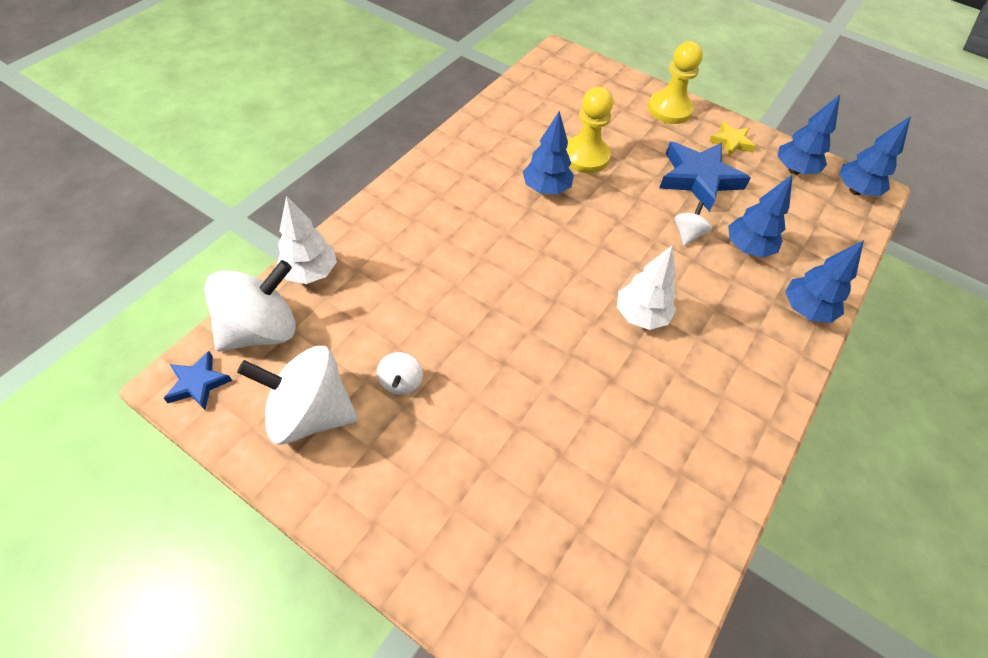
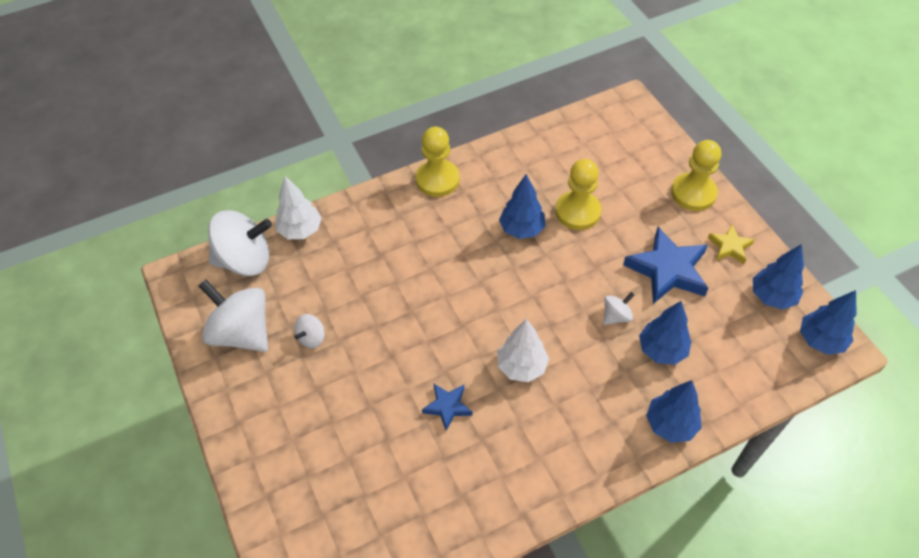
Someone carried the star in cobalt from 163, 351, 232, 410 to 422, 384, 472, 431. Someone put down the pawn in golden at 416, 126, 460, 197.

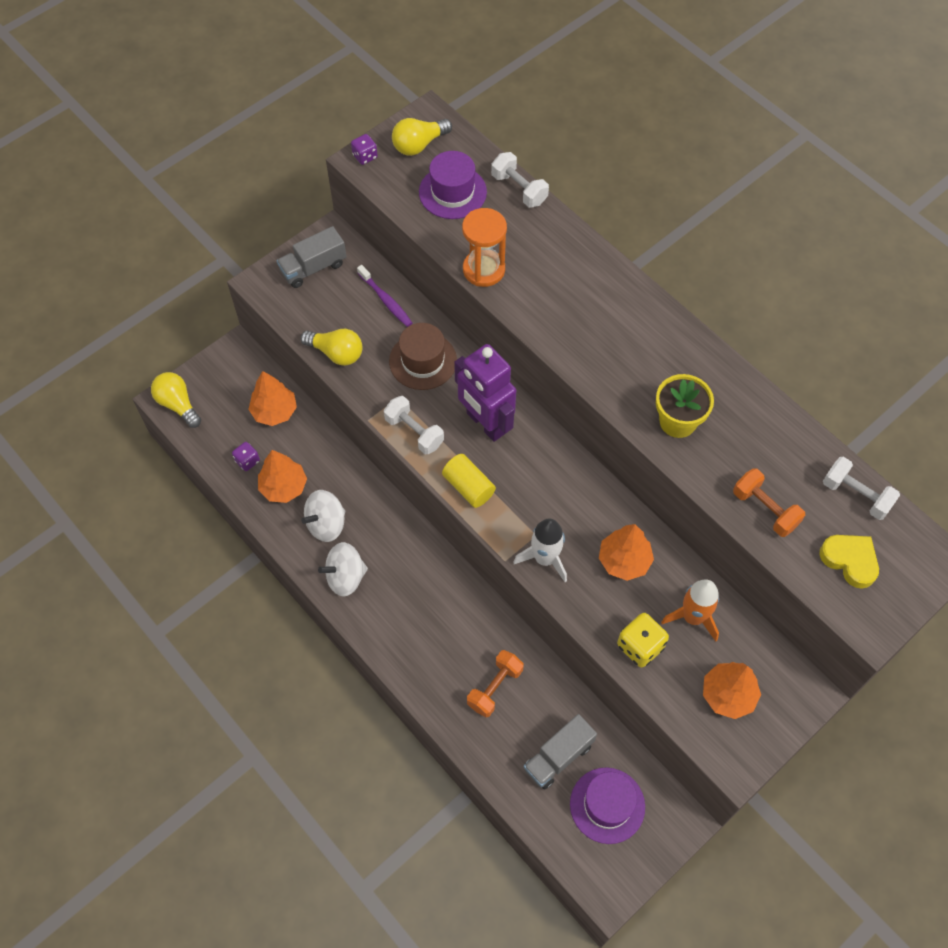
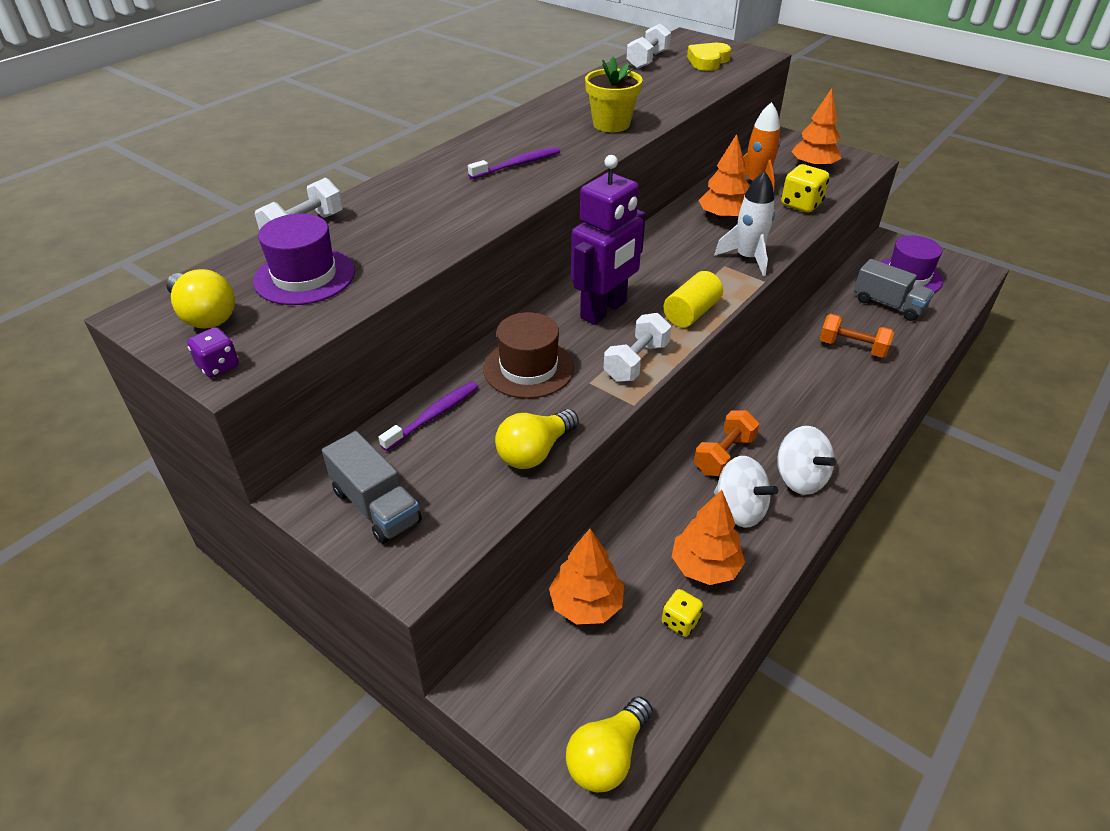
Someone took away the sandglass in orange at 462, 208, 507, 287. Someone rotated the light bulb in golden at 300, 329, 363, 366 by 150 degrees counterclockwise. Someone repainted the game die in purple at 232, 442, 260, 471, which became the game die in golden at 662, 589, 703, 637. Someone carried the free weight in orange from 733, 468, 805, 537 to 694, 410, 759, 476. Someone put down the dental brush in purple at 468, 147, 560, 179.

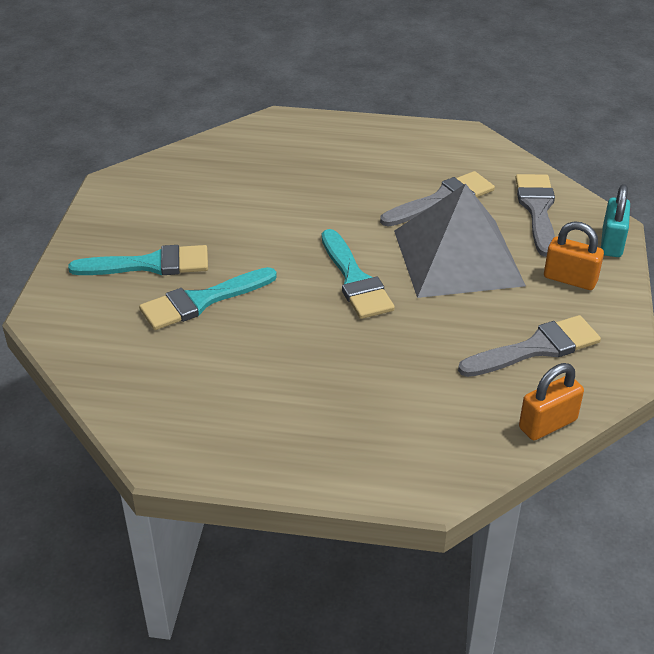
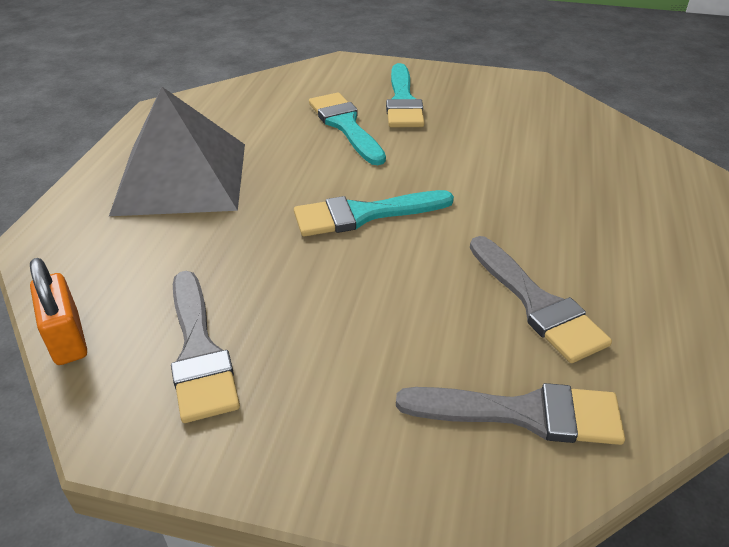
Someone carried the pyramid in ash-grey from 394, 184, 526, 298 to 109, 87, 245, 216. Someone took away the small lock in turquoise at 601, 184, 630, 257. Someone took away the small lock in orange at 544, 221, 604, 290.

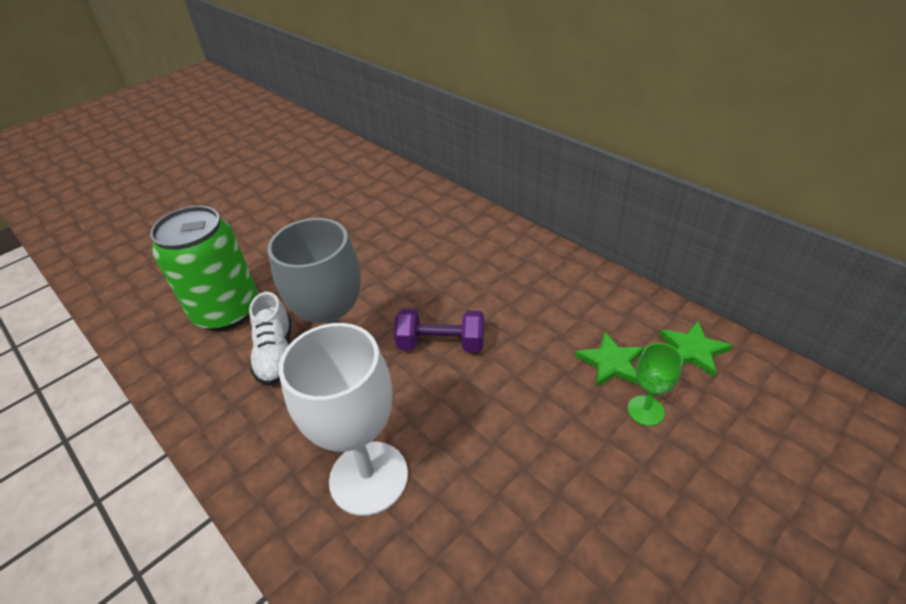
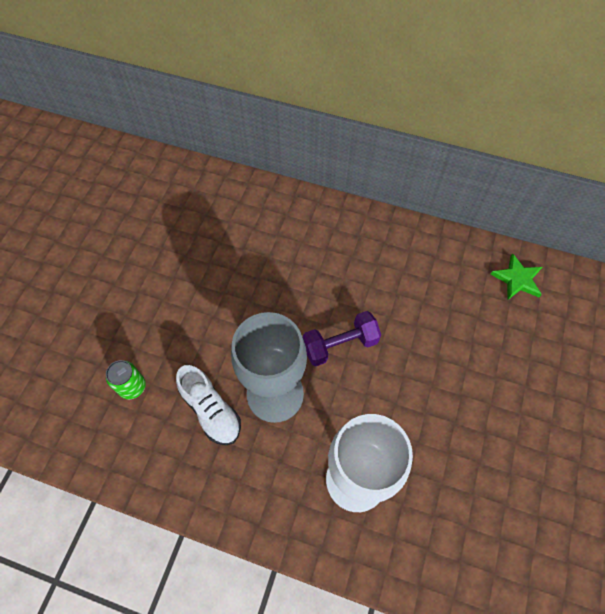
Someone scaled the soda can in leaf-green at 150, 206, 258, 331 by 0.43. Someone took away the star in leaf-green at 575, 332, 644, 388. Someone took away the wine glass in leaf-green at 628, 343, 683, 426.

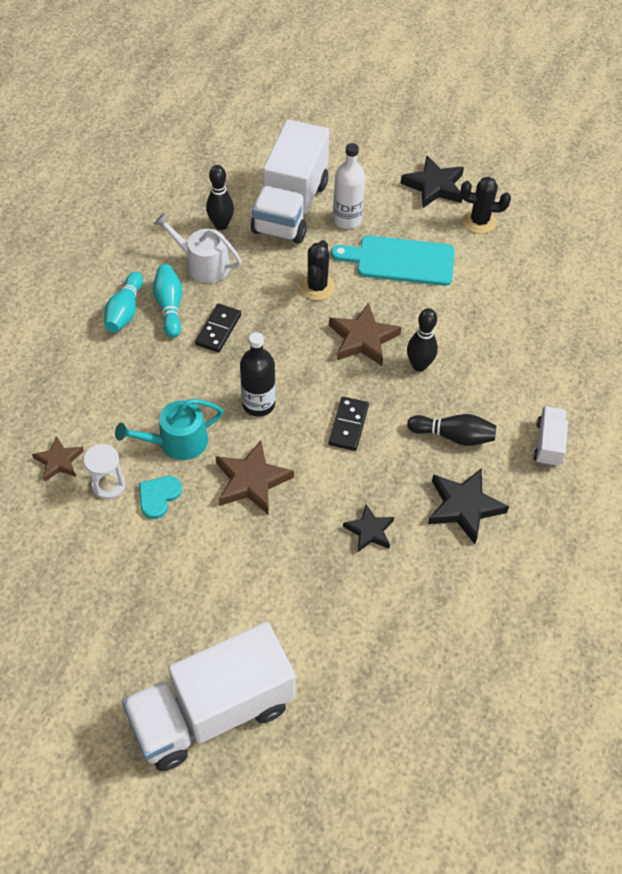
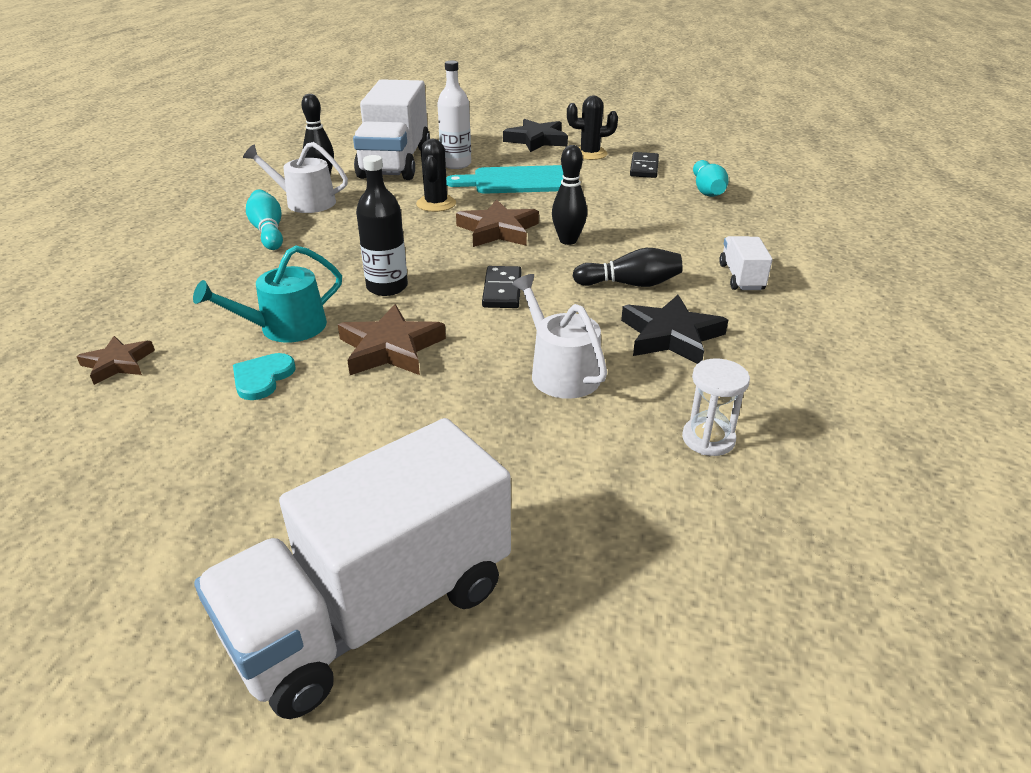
Someone carried the bowling pin in turquoise from 104, 272, 143, 333 to 693, 160, 729, 197. Someone carried the domino in ebony from 195, 304, 241, 352 to 630, 152, 659, 178. Someone carried the sandglass in snow-white from 84, 444, 125, 499 to 682, 359, 750, 456. Someone swapped the star in ebony at 343, 504, 394, 552 for the watering pot in snow-white at 512, 274, 607, 399.

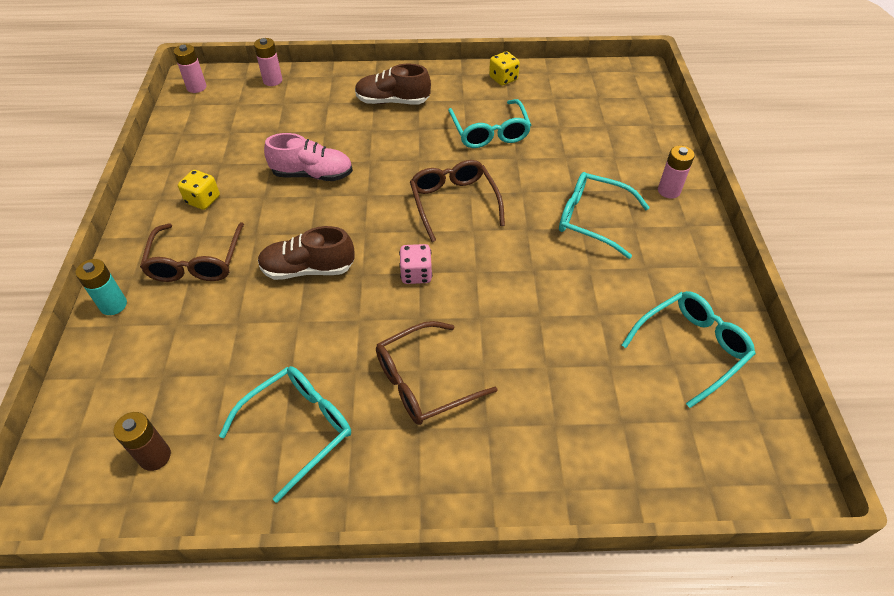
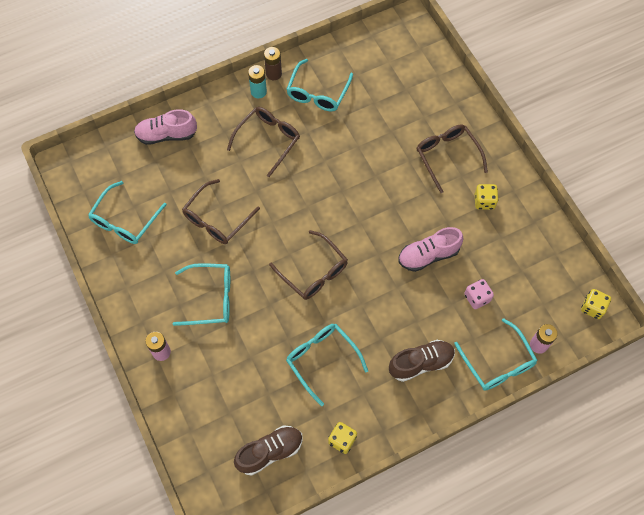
Someone swapped the AA battery in rose-pink at 173, 44, 207, 93 for the game die in golden at 581, 289, 611, 319. Someone carried the sneaker in russet from 258, 226, 355, 280 to 234, 425, 303, 476. Someone carried the game die in rose-pink from 399, 244, 432, 284 to 464, 279, 494, 309. Someone carried the AA battery in turquoise from 75, 259, 127, 315 to 248, 65, 267, 99. Someone carried the AA battery in russet from 113, 412, 171, 471 to 264, 47, 282, 80. Someone put down the sneaker in rose-pink at 134, 109, 197, 145. Someone put down the spectacles in russet at 182, 179, 260, 244. Someone put down the spectacles in turquoise at 454, 318, 538, 391.

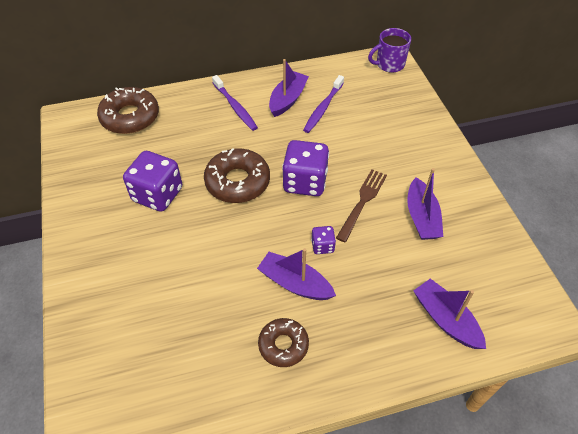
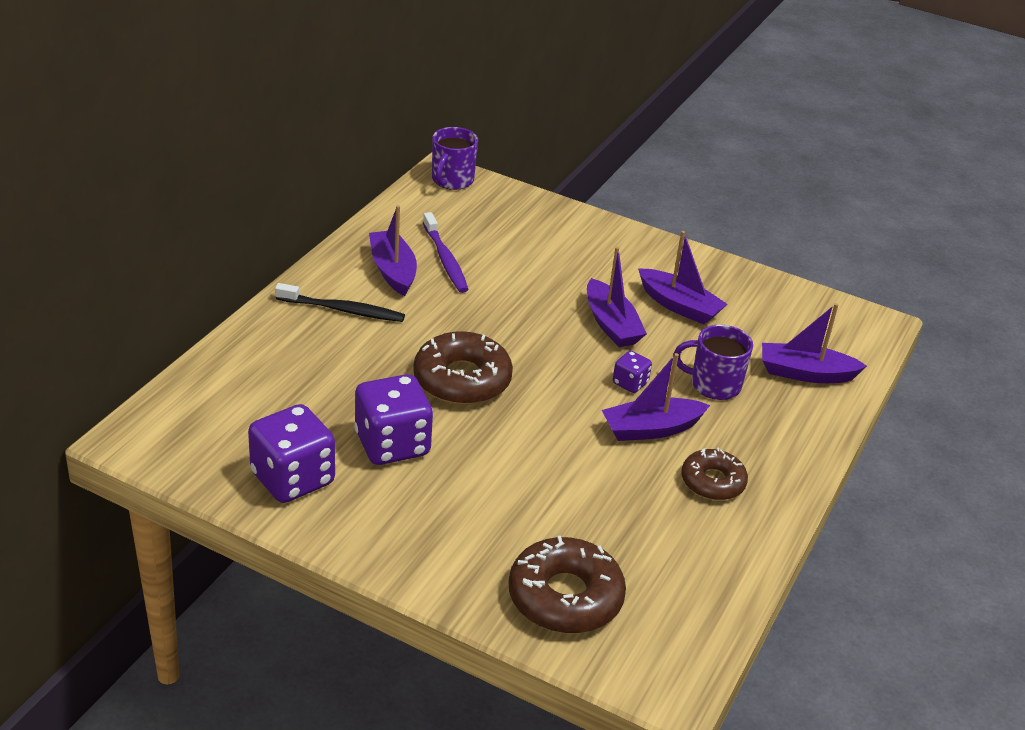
Someone repainted the dental brush in purple at 212, 75, 258, 131, which became the dental brush in ebony at 275, 283, 405, 322. Someone carried the doughnut in russet from 97, 87, 159, 134 to 508, 536, 626, 633. Someone carried the game die in purple from 282, 140, 329, 196 to 248, 404, 335, 503. Someone swapped the dinner fork in russet at 336, 169, 387, 242 for the sailboat in purple at 587, 246, 647, 347. Someone put down the coffee mug in purple at 673, 325, 753, 400.

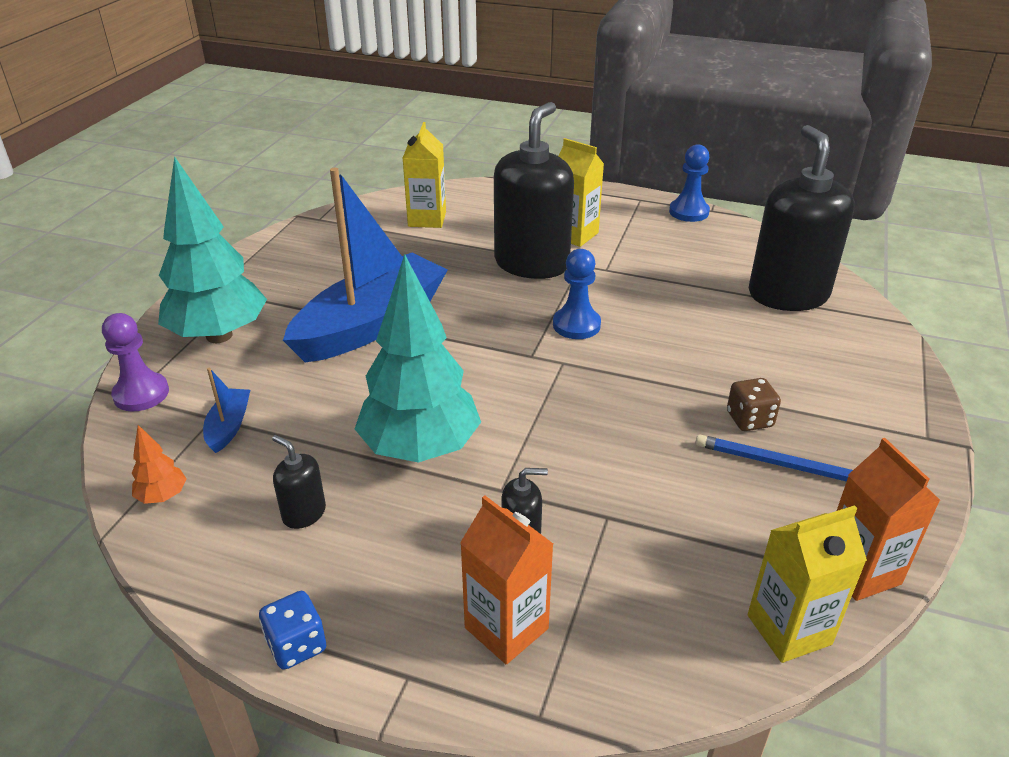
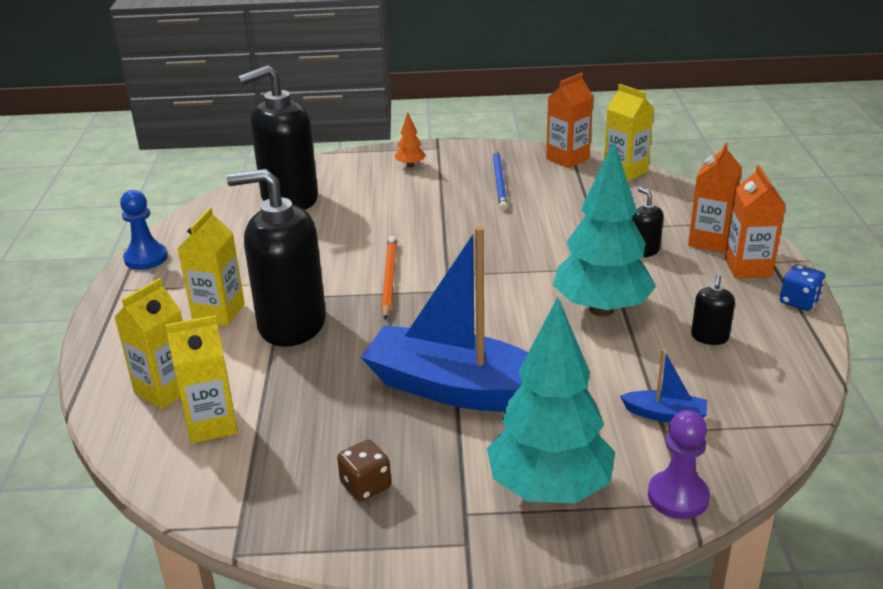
Someone swapped the pawn in cobalt at 553, 249, 601, 339 for the wooden pencil in orange at 381, 236, 397, 320. Someone rotated the sailboat in cobalt at 203, 368, 250, 453 by 150 degrees counterclockwise. Someone carried the game die in russet from 727, 378, 781, 431 to 337, 440, 391, 502. Someone carried the toy tree in orange from 132, 425, 187, 504 to 395, 112, 426, 168. Someone put down the milk carton in orange at 725, 165, 786, 278. Someone put down the milk carton in golden at 114, 278, 182, 409.

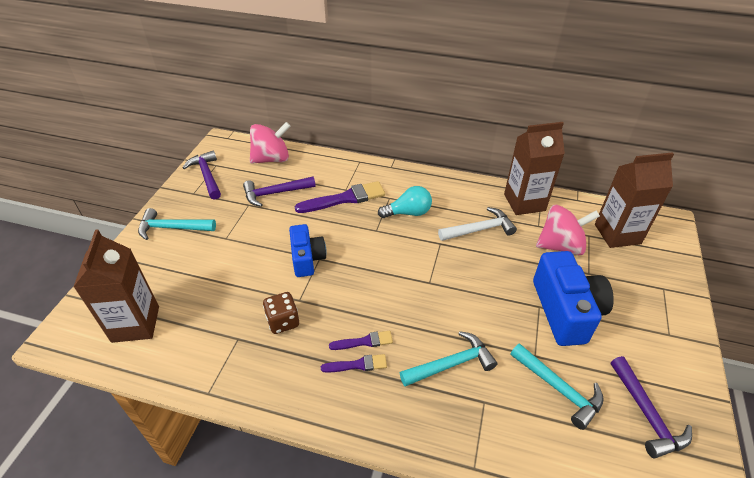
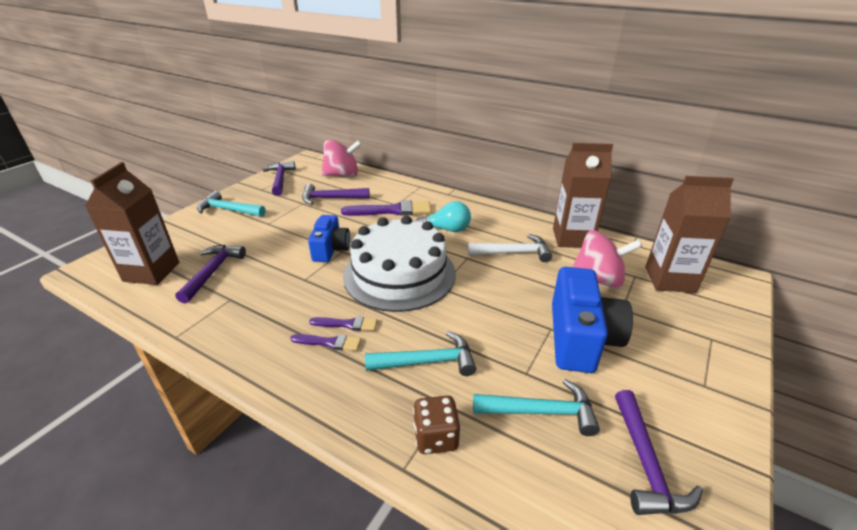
Someone carried the game die in russet from 263, 292, 299, 334 to 413, 396, 461, 454. Someone rotated the carpenter's hammer in turquoise at 511, 343, 604, 430 by 60 degrees counterclockwise. Someone put down the gateau in snow-white at 343, 216, 456, 312. Someone put down the carpenter's hammer in purple at 175, 245, 246, 303.

